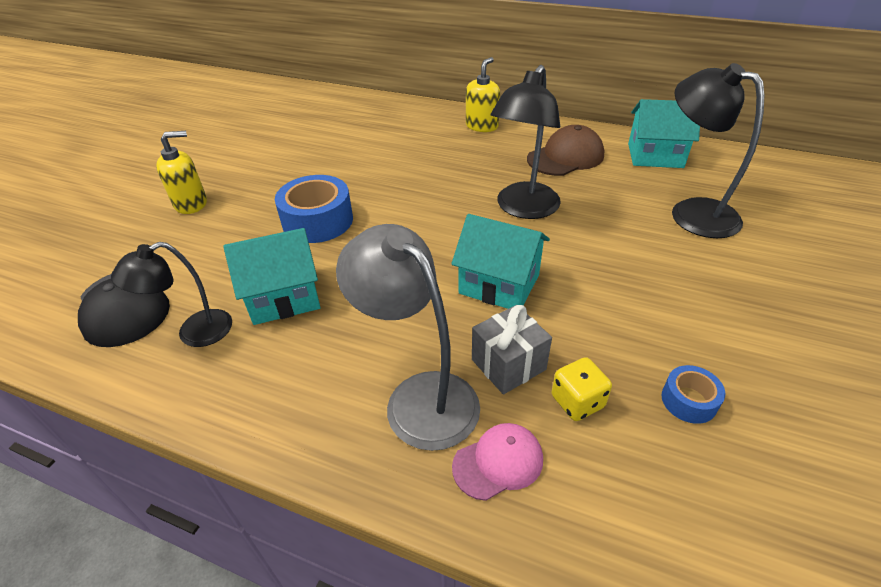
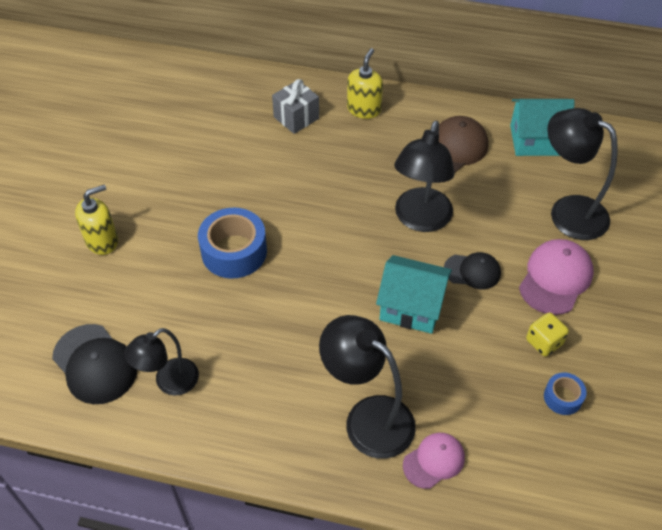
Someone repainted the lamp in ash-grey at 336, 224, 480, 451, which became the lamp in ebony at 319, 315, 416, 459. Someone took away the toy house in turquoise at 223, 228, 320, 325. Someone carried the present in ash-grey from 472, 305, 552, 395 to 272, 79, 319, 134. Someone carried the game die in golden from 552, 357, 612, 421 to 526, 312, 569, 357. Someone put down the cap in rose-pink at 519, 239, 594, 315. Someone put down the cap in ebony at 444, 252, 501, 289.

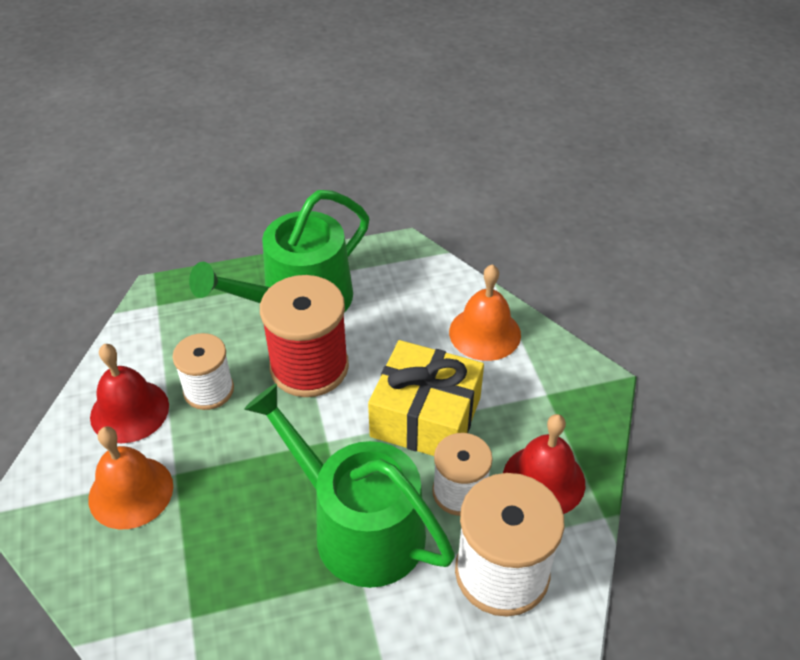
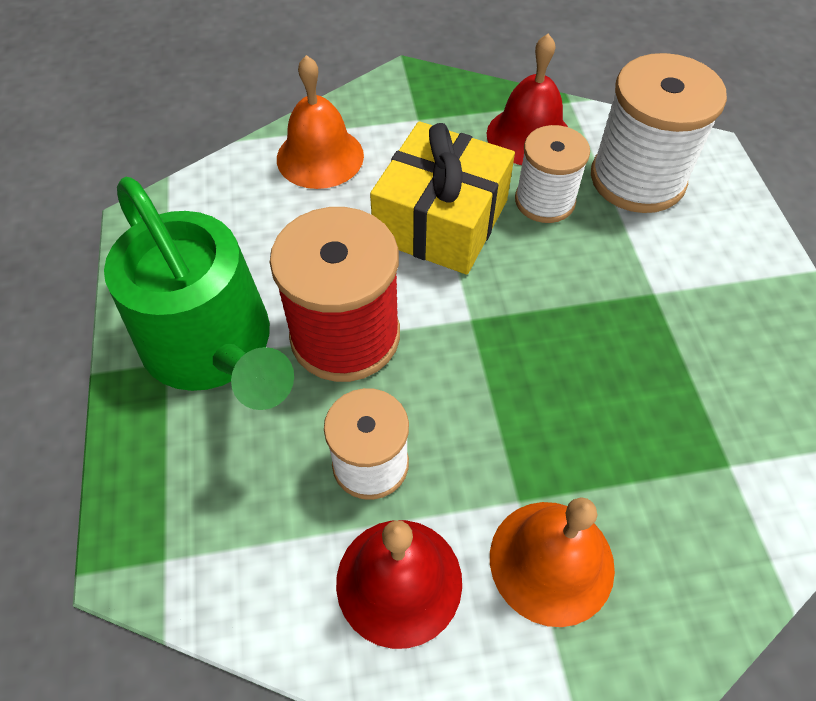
Someone took away the watering pot in leaf-green at 244, 384, 455, 588.

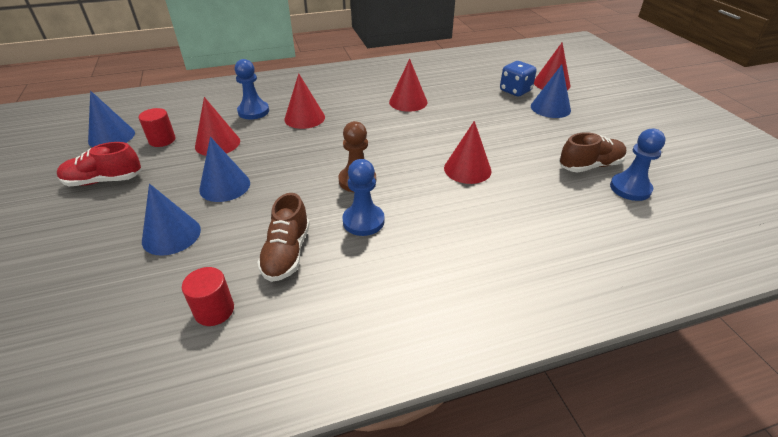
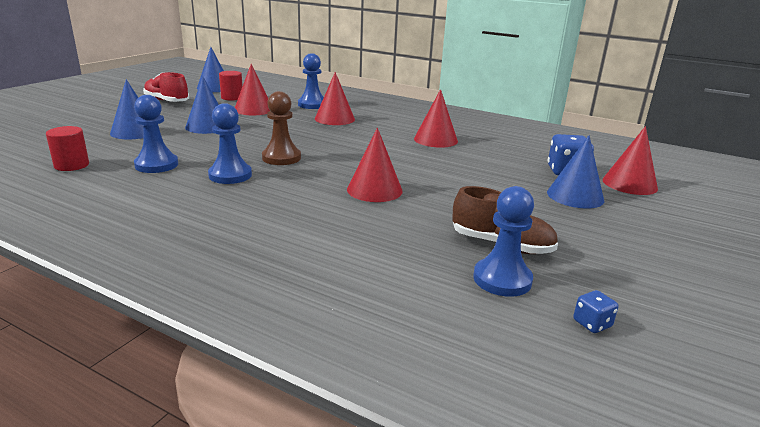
Someone swapped the sneaker in russet at 257, 193, 310, 282 for the pawn in cobalt at 134, 95, 178, 173. Someone put down the game die in cobalt at 573, 290, 618, 333.

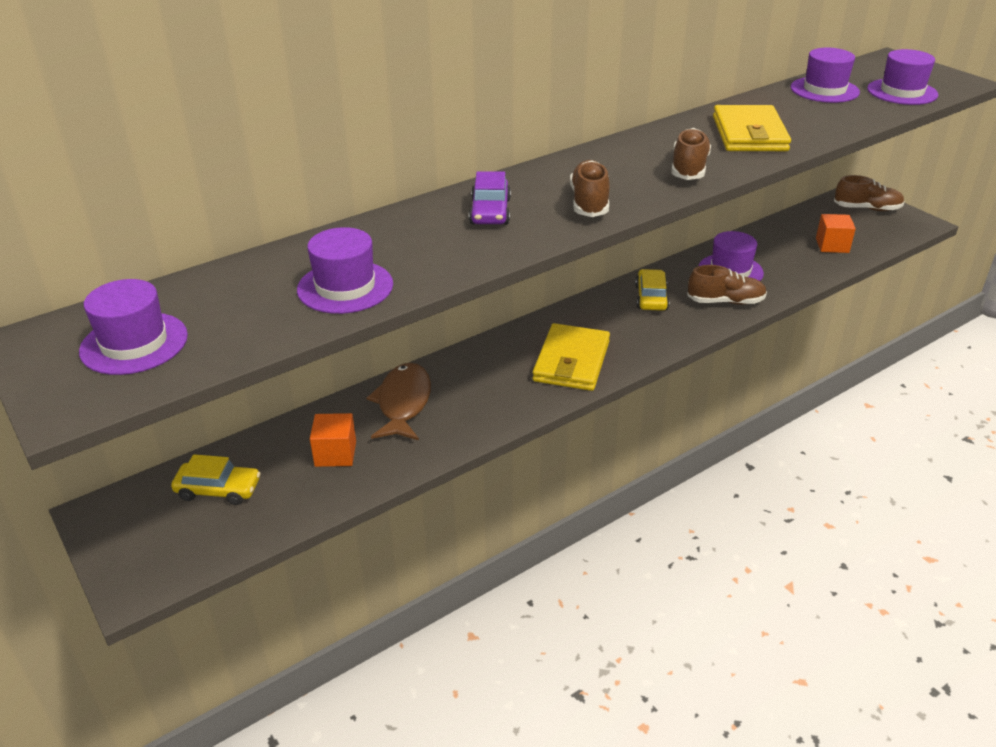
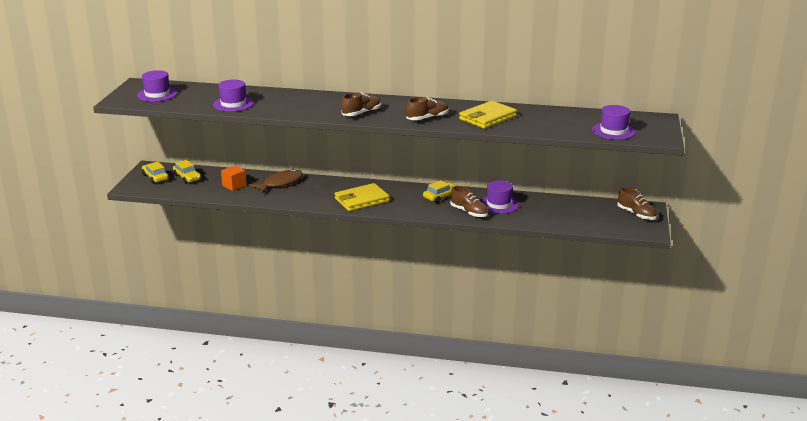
Someone took away the tall hat in purple at 791, 48, 860, 103. Someone took away the automobile in purple at 469, 171, 511, 224. Someone took away the block in orange at 816, 214, 856, 253. Someone put down the automobile in golden at 142, 162, 169, 184.

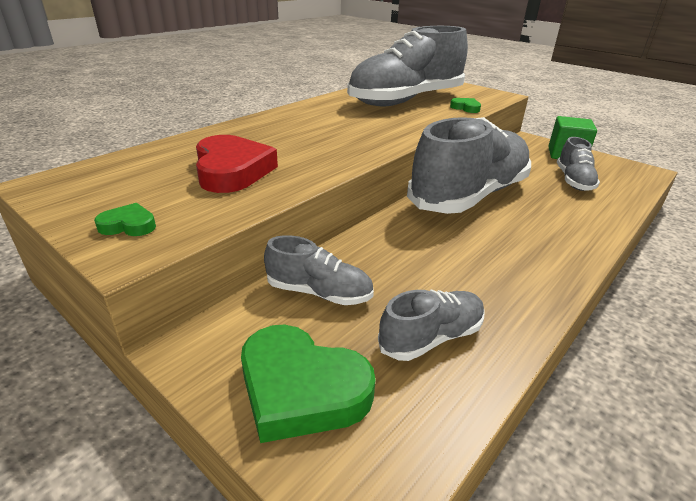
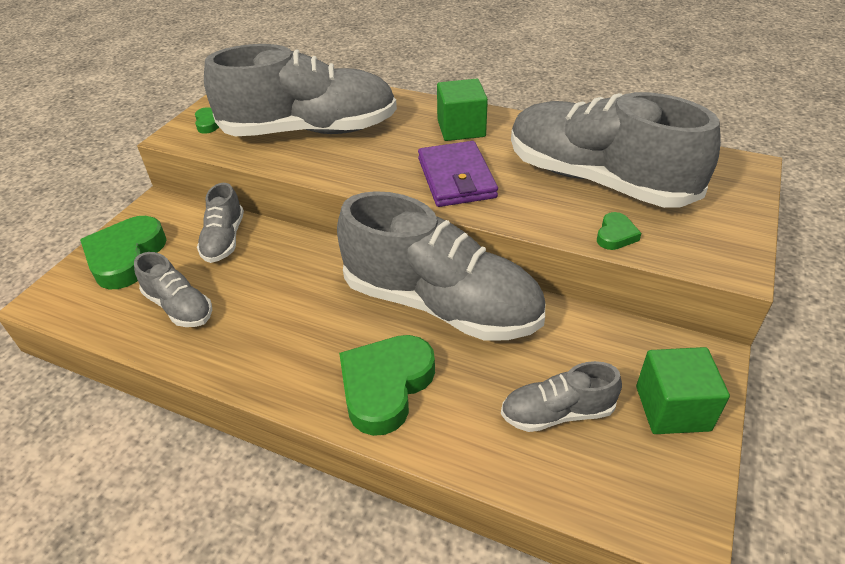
Someone swapped the heart in crimson at 196, 135, 278, 193 for the sneaker in ash-grey at 204, 44, 397, 136. Someone put down the block in leaf-green at 437, 79, 488, 141. Someone put down the billfold in purple at 418, 141, 498, 207. Someone put down the heart in leaf-green at 339, 335, 435, 436.

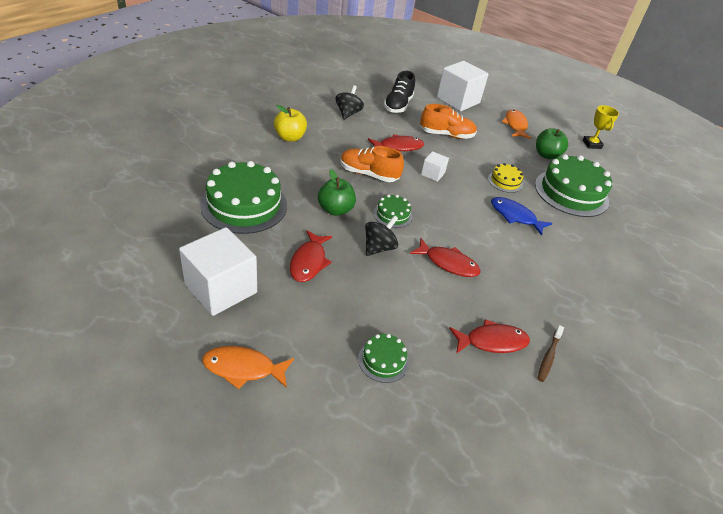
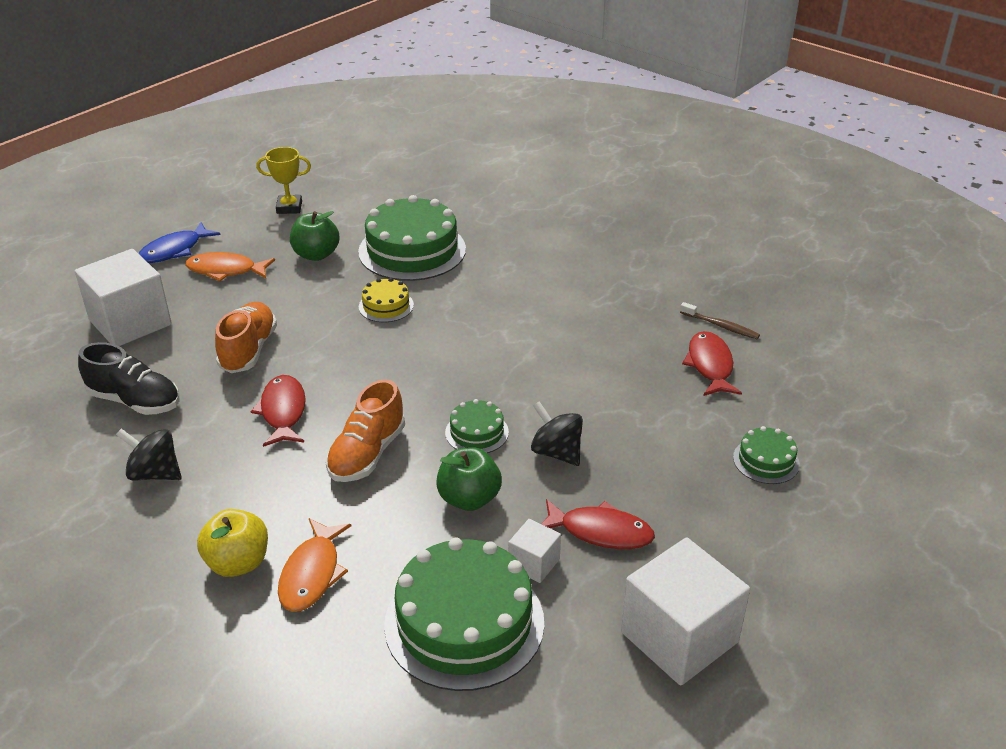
Someone carried the block in snow-white from 421, 151, 449, 182 to 508, 519, 561, 583. Someone carried the fish in cobalt from 491, 197, 552, 236 to 138, 222, 220, 263. Someone took away the fish in crimson at 410, 238, 481, 277. Someone carried the fish in orange from 202, 346, 294, 389 to 278, 518, 351, 612.

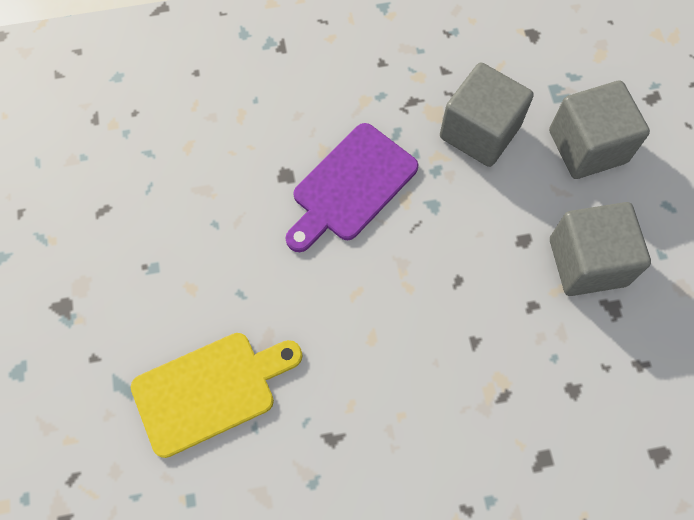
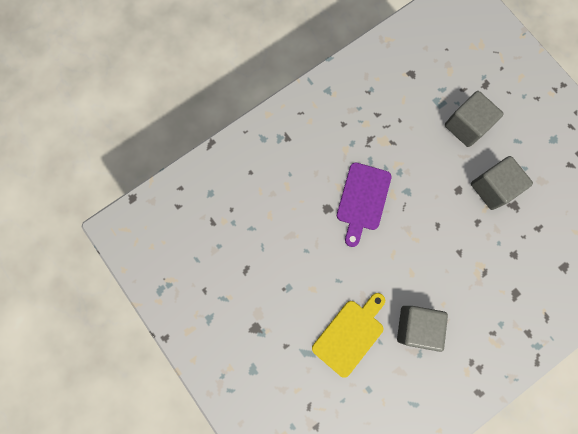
Someone carried the block in ash-grey from 440, 62, 534, 167 to 397, 306, 448, 352.

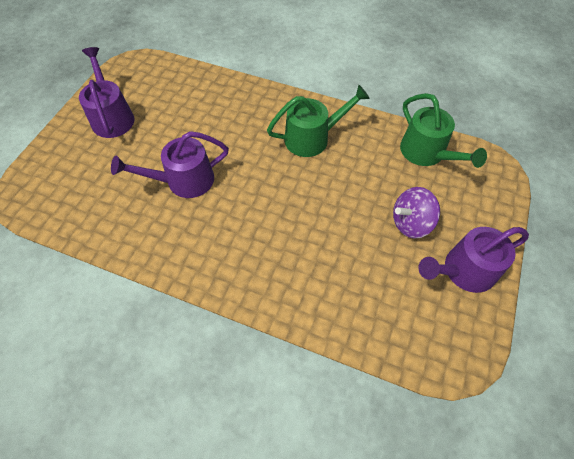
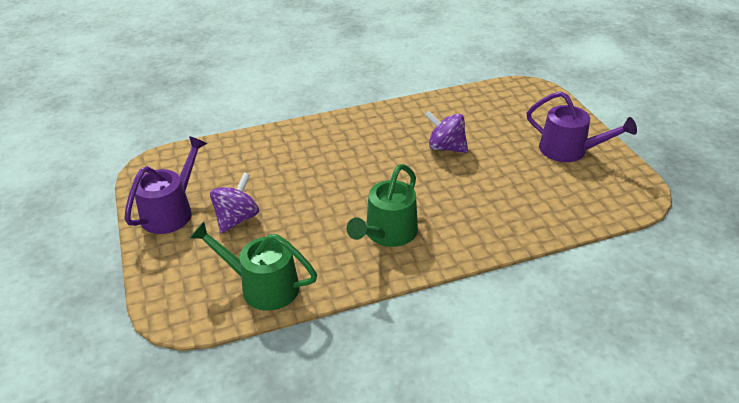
Someone swapped the watering pot in purple at 111, 131, 229, 198 for the toy top in purple at 425, 110, 468, 153.

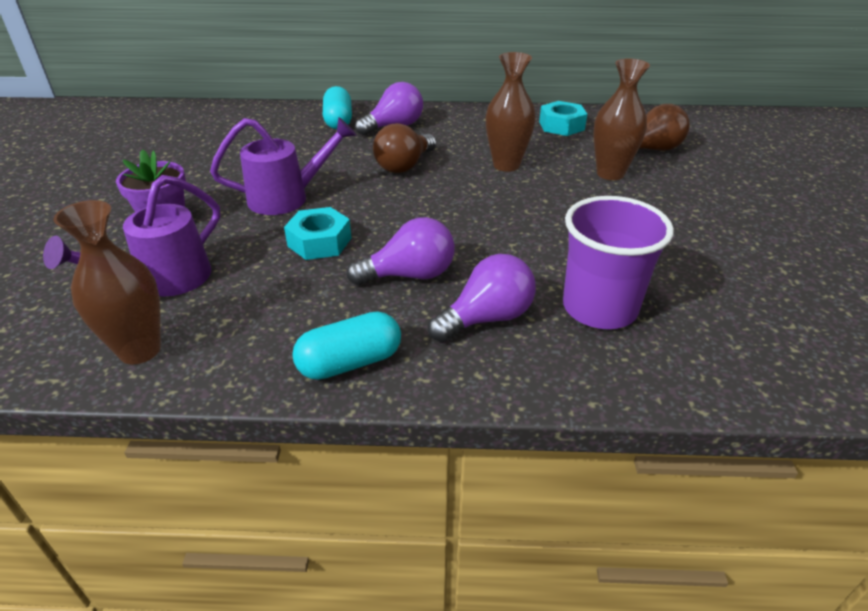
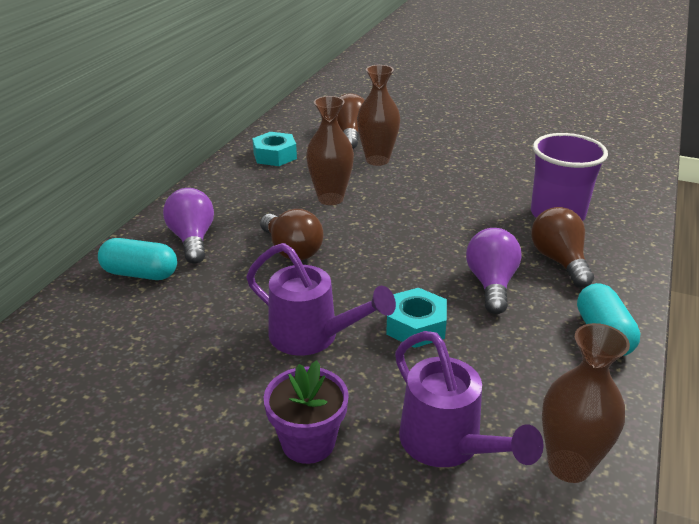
Someone rotated the watering pot in purple at 210, 117, 356, 215 by 120 degrees clockwise. Someone repainted the light bulb in purple at 428, 254, 536, 342, which became the light bulb in russet at 531, 207, 594, 287.

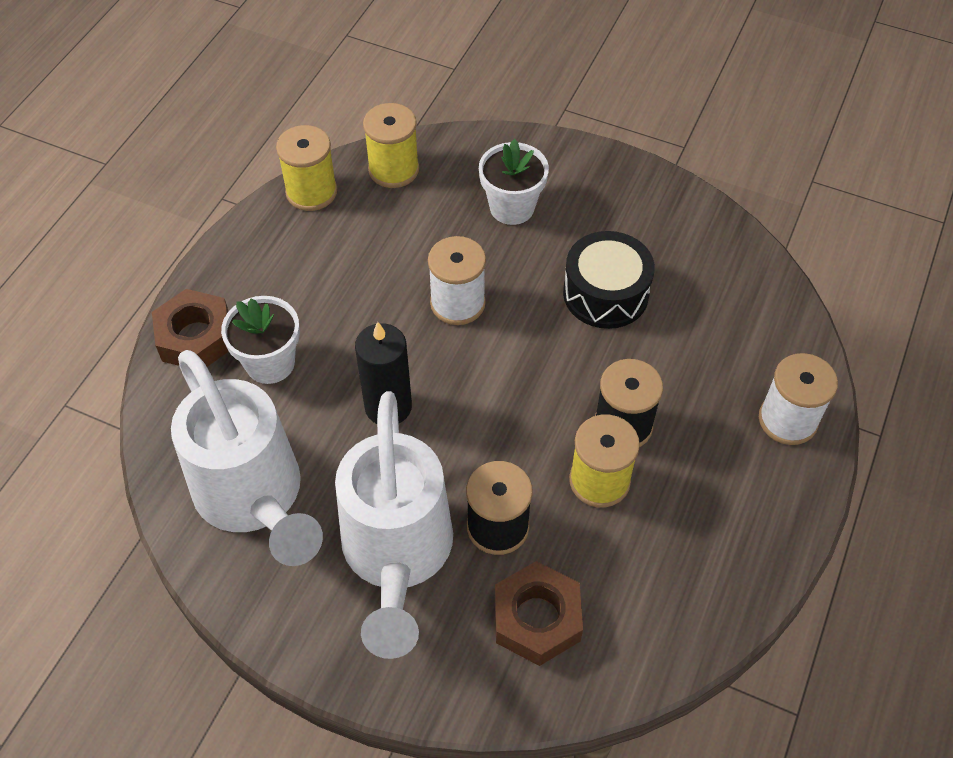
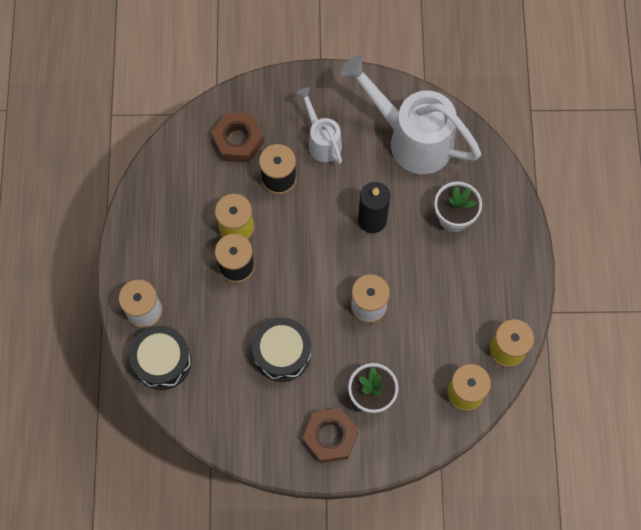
Someone carried the hex nut in russet from 152, 289, 229, 367 to 303, 408, 359, 463. Someone scaled the watering pot in snow-white at 335, 391, 453, 659 by 0.53. Someone put down the drum in ebony at 129, 326, 192, 390.

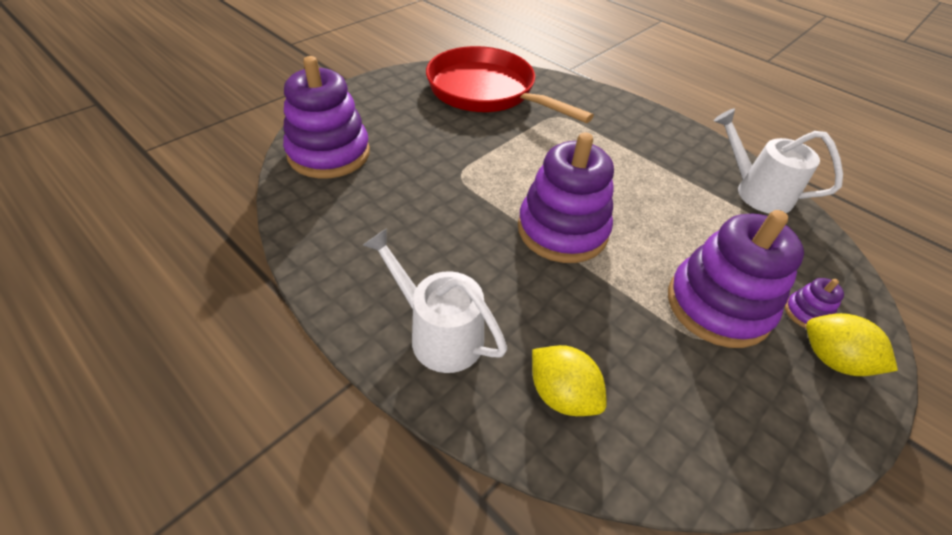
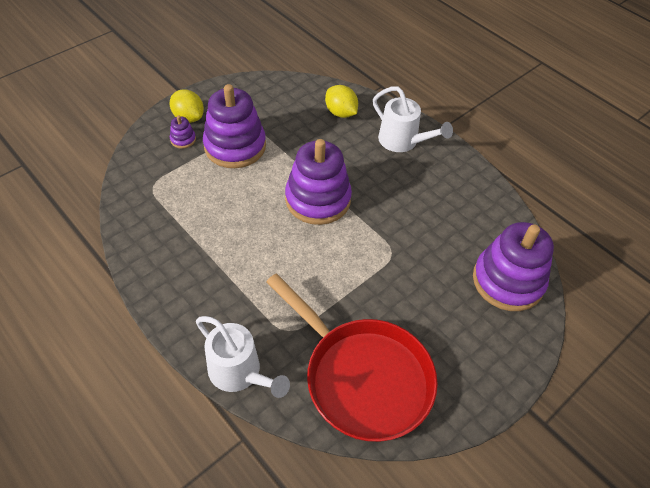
Someone carried the watering pot in snow-white from 713, 108, 843, 214 to 196, 316, 290, 398.

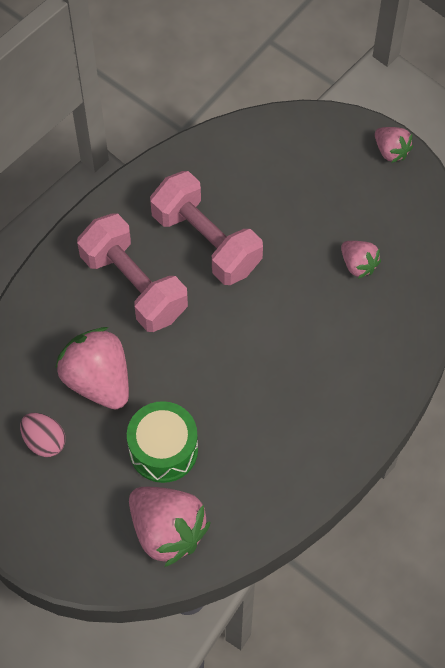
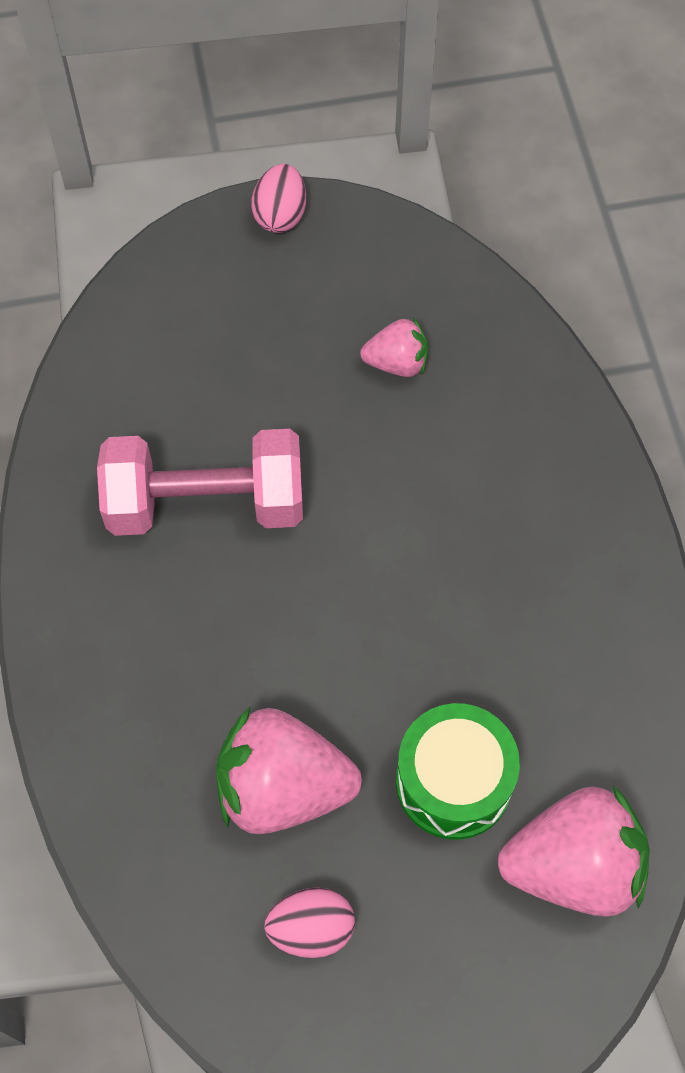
Someone swapped the toy strawberry in rose-pink at 375, 127, 413, 163 for the toy egg in rose-pink at 251, 164, 306, 233. Someone took away the free weight in rose-pink at 77, 213, 188, 332.

